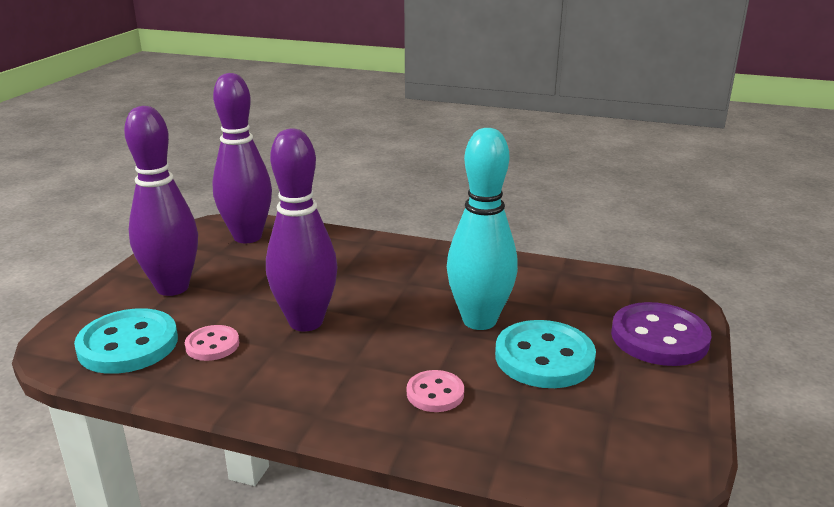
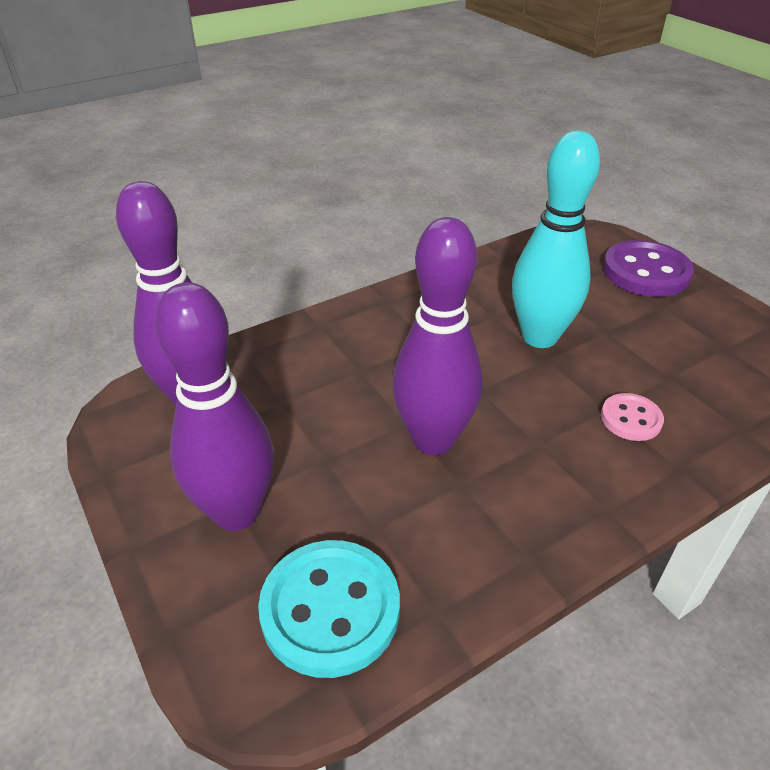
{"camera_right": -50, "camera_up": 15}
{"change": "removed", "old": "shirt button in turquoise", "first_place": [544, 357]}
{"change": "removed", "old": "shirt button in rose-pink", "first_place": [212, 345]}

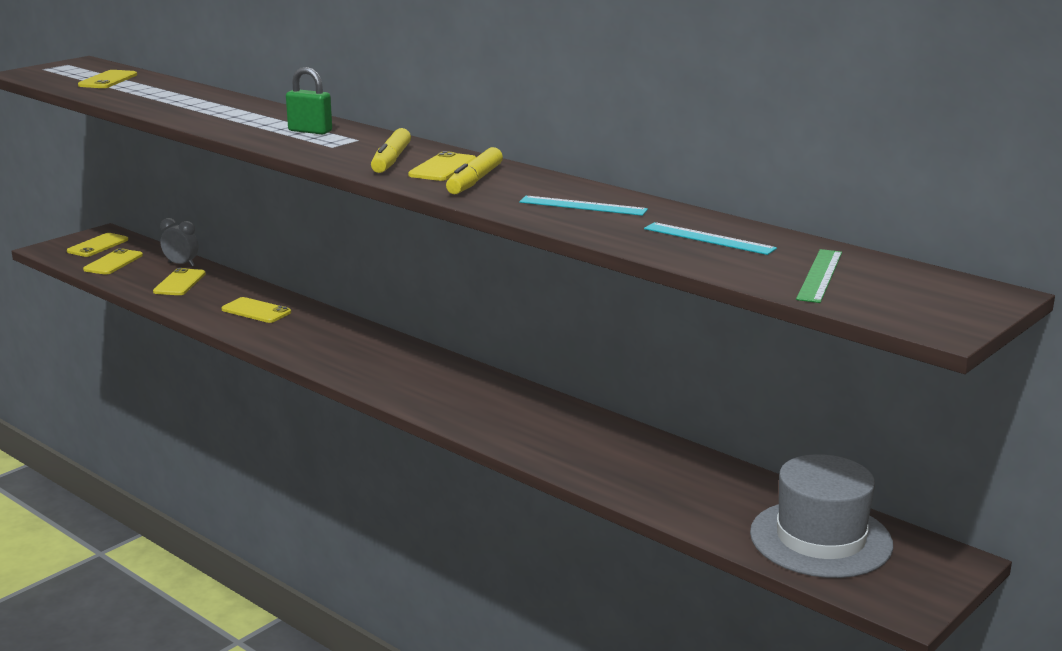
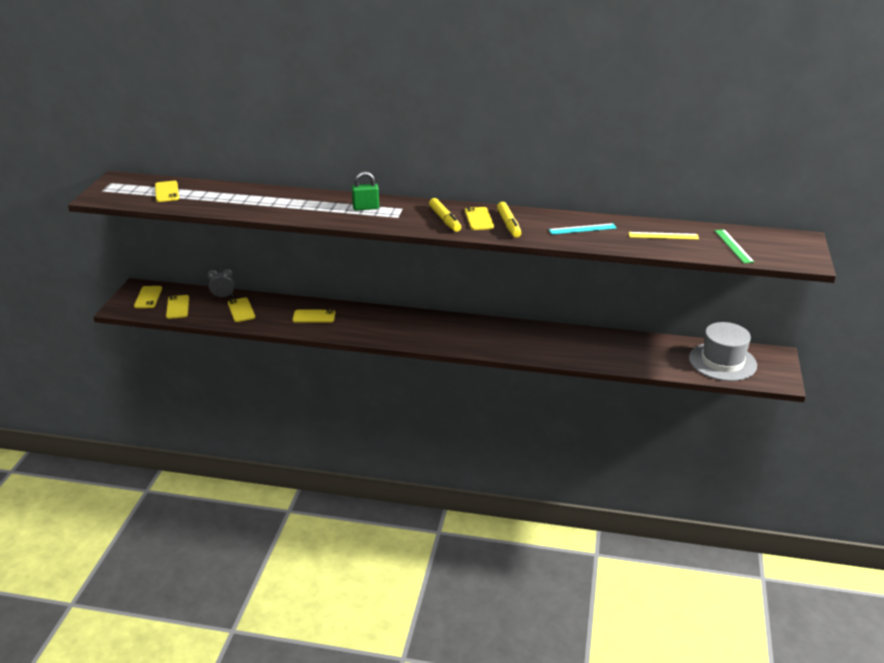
{"camera_right": -30, "camera_up": 10}
{"change": "recoloured", "old": "ruler in turquoise", "new": "ruler in golden", "first_place": [709, 239], "second_place": [663, 236]}

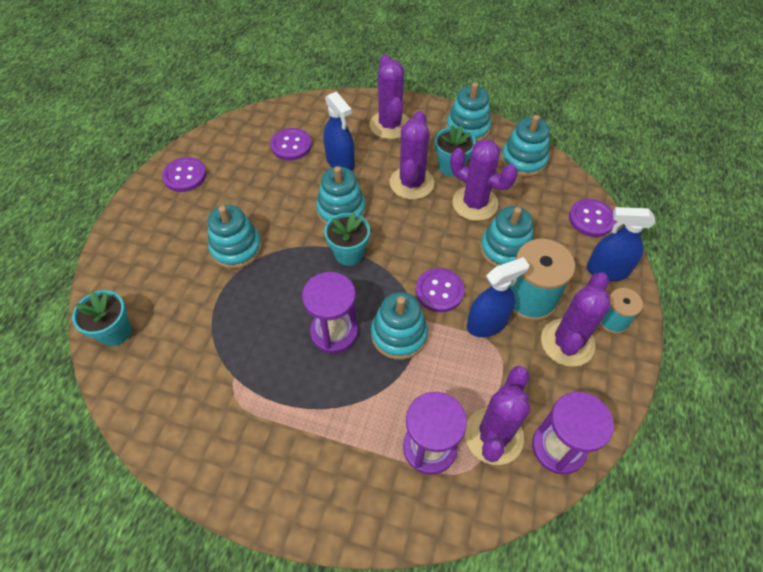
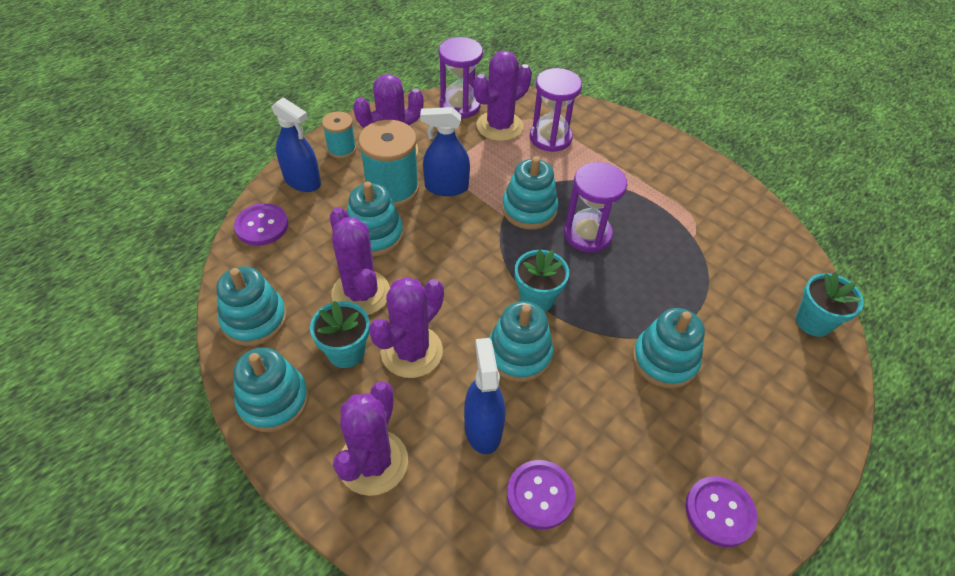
{"camera_right": -155, "camera_up": -5}
{"change": "removed", "old": "shirt button in violet", "first_place": [439, 291]}

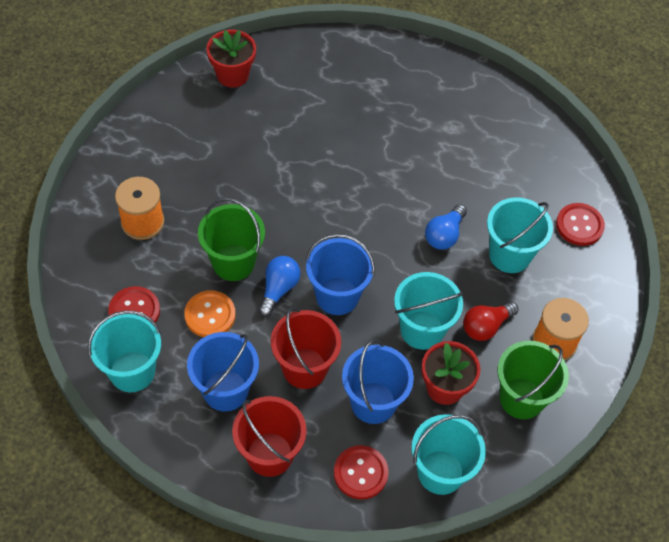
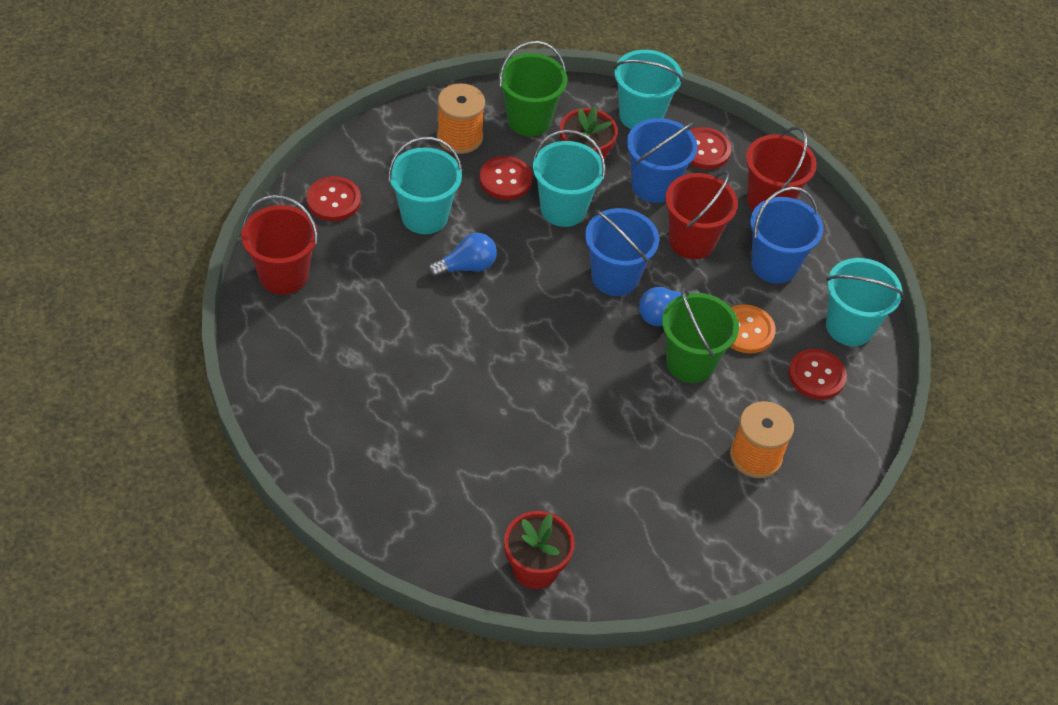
{"camera_right": -145, "camera_up": -5}
{"change": "replaced", "old": "light bulb in scarlet", "new": "shirt button in scarlet", "first_place": [486, 326], "second_place": [505, 179]}
{"change": "added", "new": "sand bucket in scarlet", "second_place": [283, 275]}

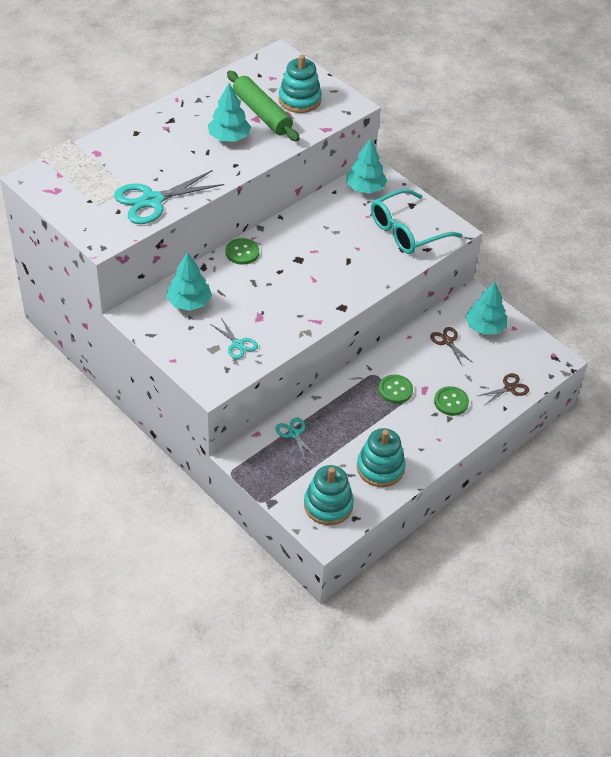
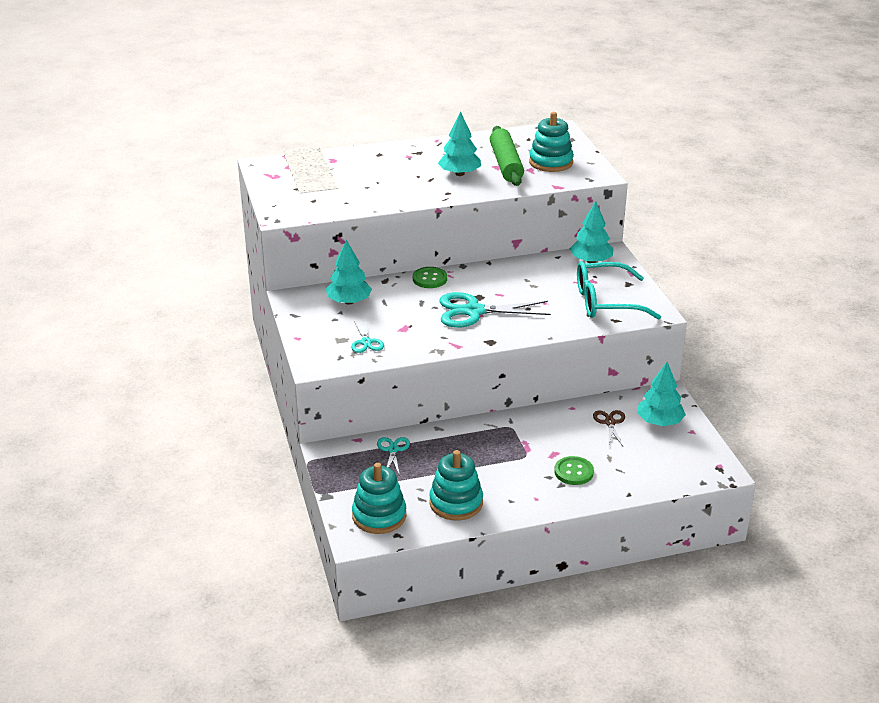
{"camera_right": 30, "camera_up": -15}
{"change": "moved", "old": "scissors in turquoise", "first_place": [152, 200], "second_place": [473, 311]}
{"change": "removed", "old": "scissors in dark brown", "first_place": [509, 388]}
{"change": "removed", "old": "shirt button in green", "first_place": [395, 390]}

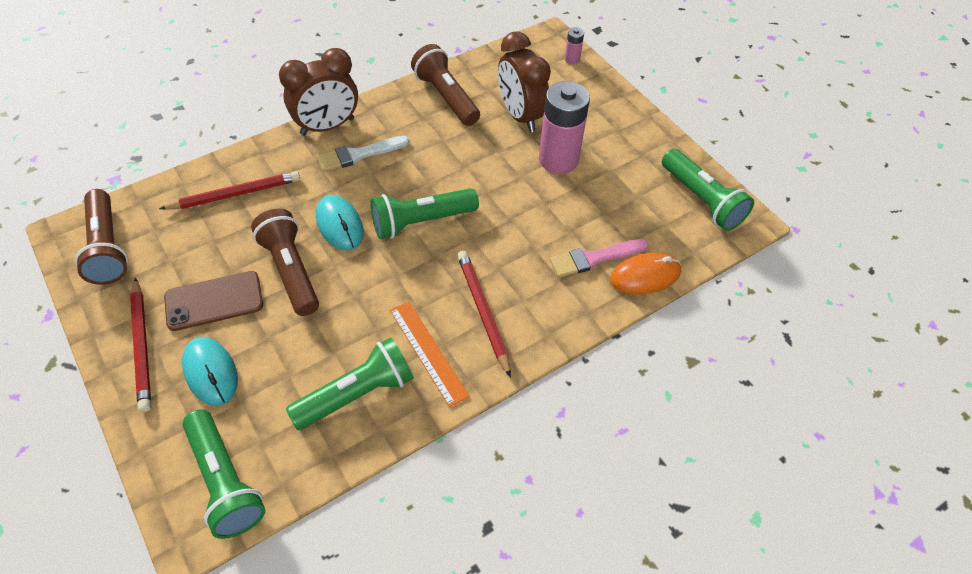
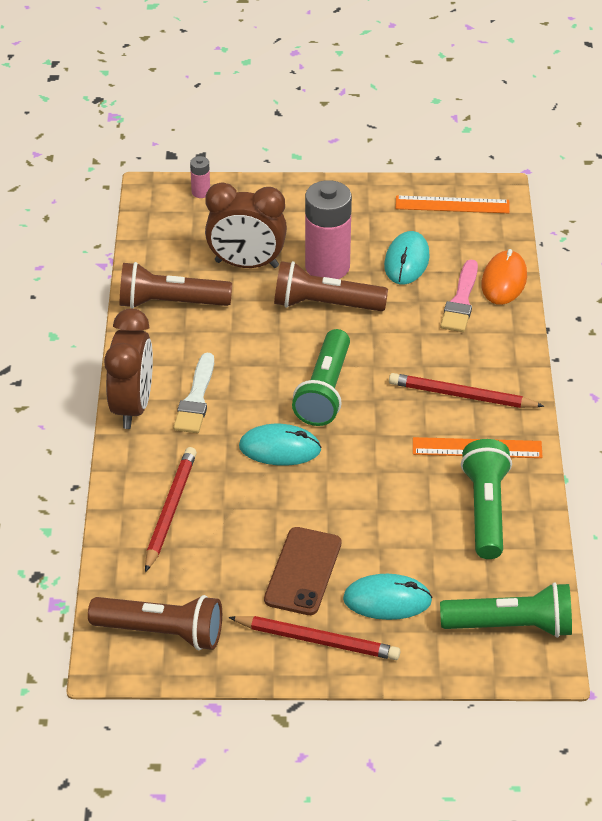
{"camera_right": -55, "camera_up": -10}
{"change": "replaced", "old": "pocket torch in green", "new": "ruler in orange-coloured", "first_place": [701, 200], "second_place": [452, 205]}
{"change": "moved", "old": "pocket torch in dark brown", "first_place": [291, 270], "second_place": [325, 304]}
{"change": "added", "new": "computer mouse in turquoise", "second_place": [406, 261]}

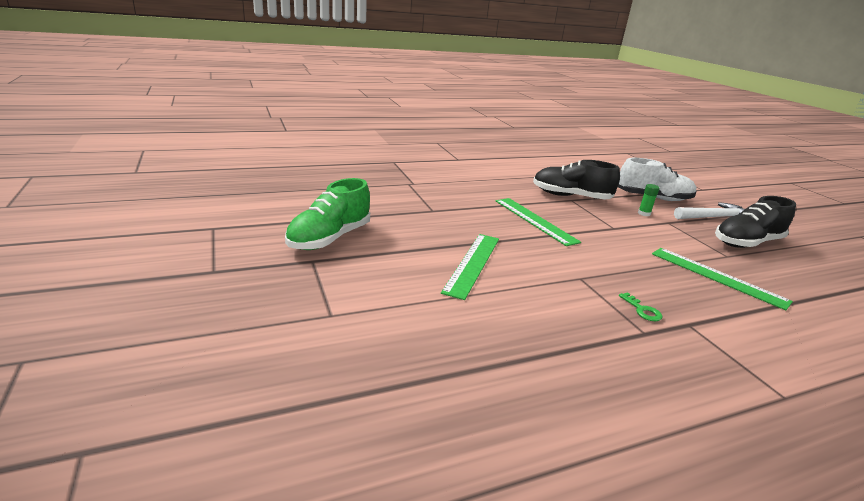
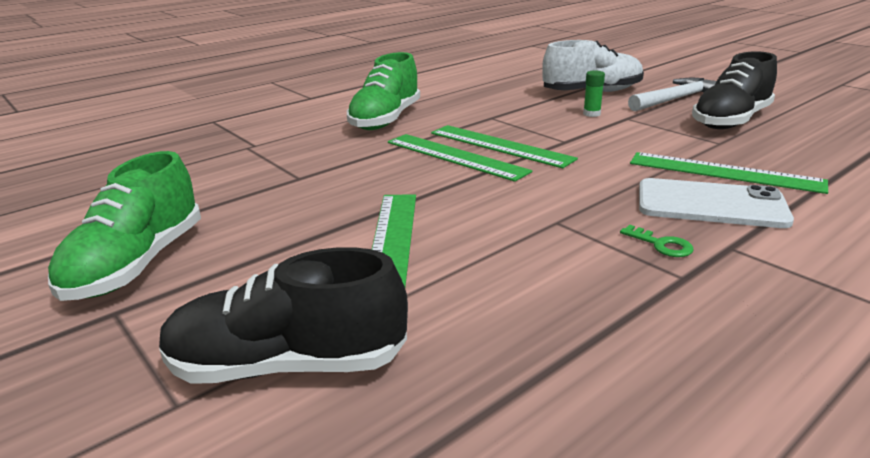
{"camera_right": -15, "camera_up": 0}
{"change": "moved", "old": "shoe in jet-black", "first_place": [571, 196], "second_place": [288, 365]}
{"change": "added", "new": "shoe in green", "second_place": [385, 120]}
{"change": "added", "new": "ruler in green", "second_place": [500, 146]}
{"change": "added", "new": "mobile phone in white", "second_place": [710, 204]}

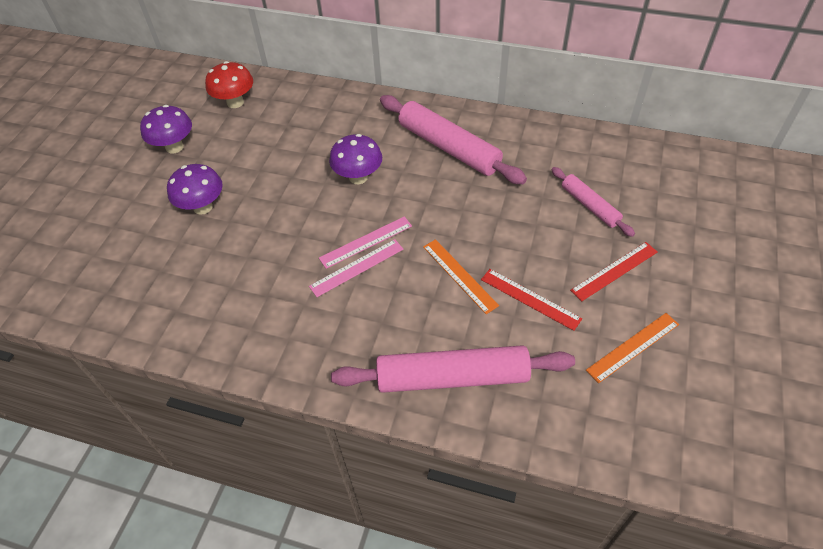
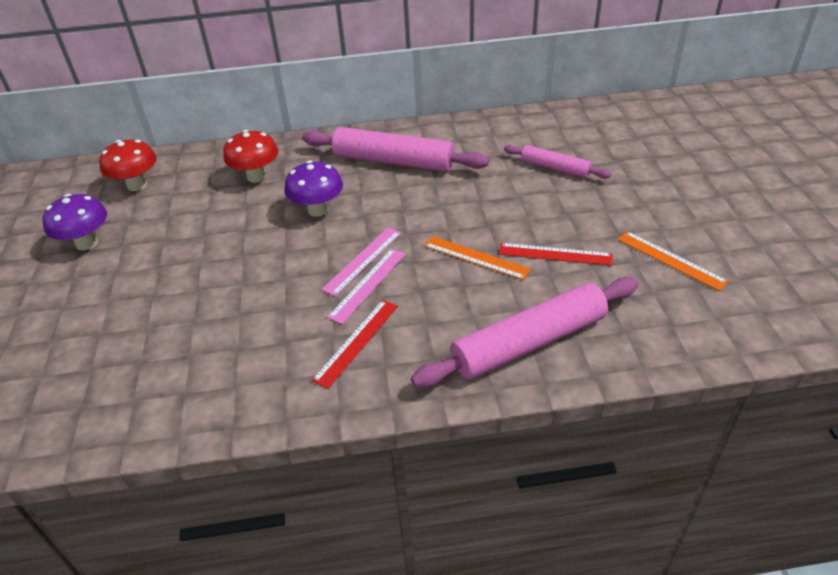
{"camera_right": -25, "camera_up": -10}
{"change": "removed", "old": "fungus in violet", "first_place": [202, 207]}
{"change": "moved", "old": "ruler in scarlet", "first_place": [614, 271], "second_place": [357, 342]}
{"change": "turned", "old": "ruler in orange-coloured", "first_place": [633, 347], "second_place": [671, 260], "degrees": -75}
{"change": "added", "new": "fungus in scarlet", "second_place": [256, 176]}

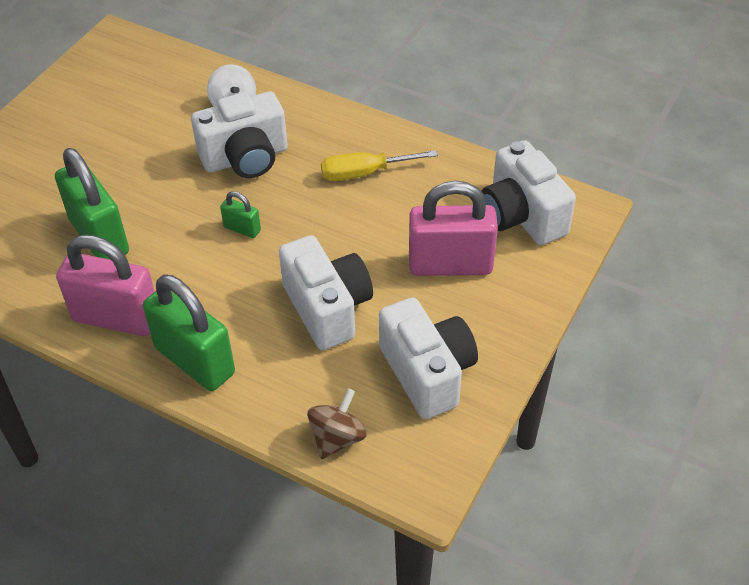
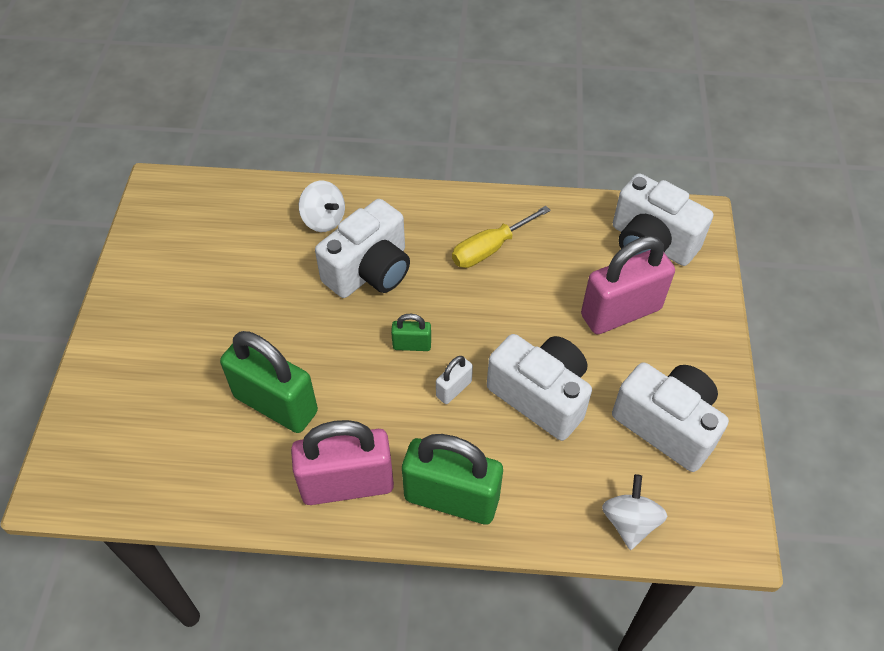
{"camera_right": -25, "camera_up": 5}
{"change": "recoloured", "old": "whirligig in dark brown", "new": "whirligig in white", "first_place": [337, 438], "second_place": [629, 522]}
{"change": "added", "new": "padlock in white", "second_place": [454, 389]}

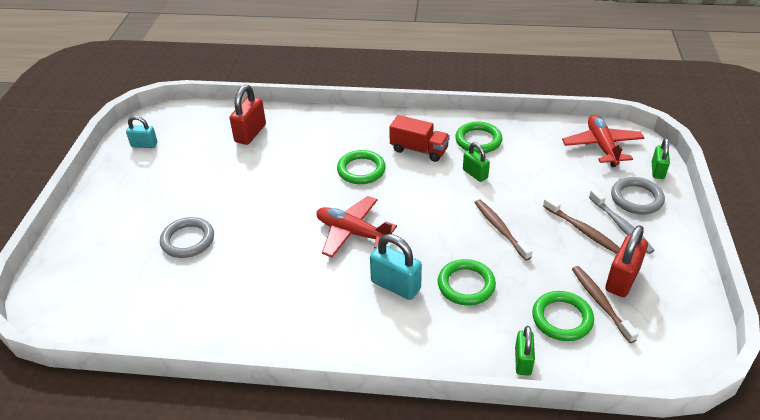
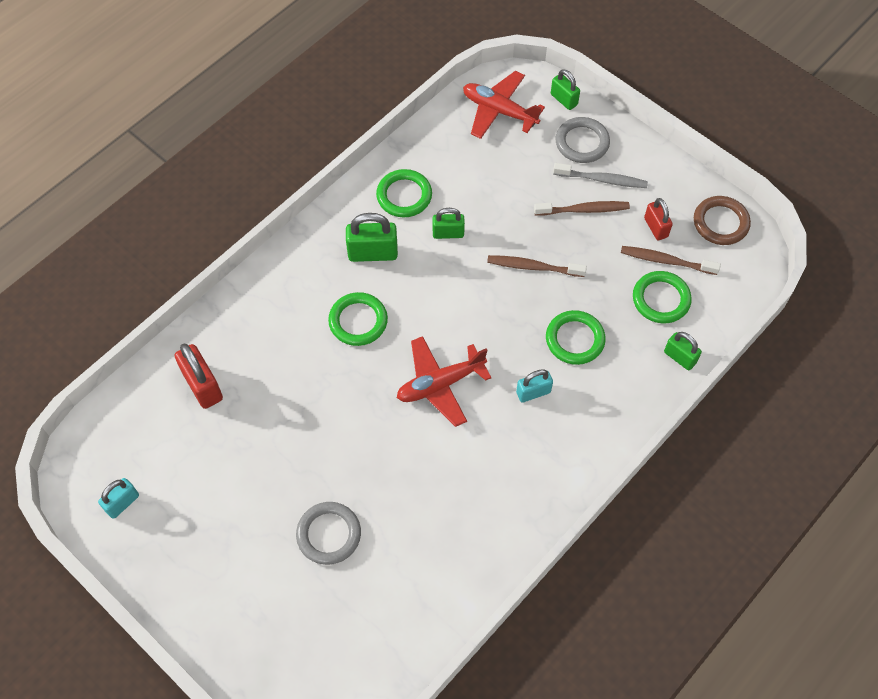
{"camera_right": -55, "camera_up": 20}
{"change": "replaced", "old": "lorry in scarlet", "new": "padlock in green", "first_place": [419, 150], "second_place": [373, 253]}
{"change": "resized", "old": "padlock in scarlet", "first_place": [622, 279], "second_place": [656, 227], "factor": 0.64}
{"change": "resized", "old": "padlock in turquoise", "first_place": [395, 285], "second_place": [533, 392], "factor": 0.64}
{"change": "added", "new": "torus in dark brown", "second_place": [720, 223]}

